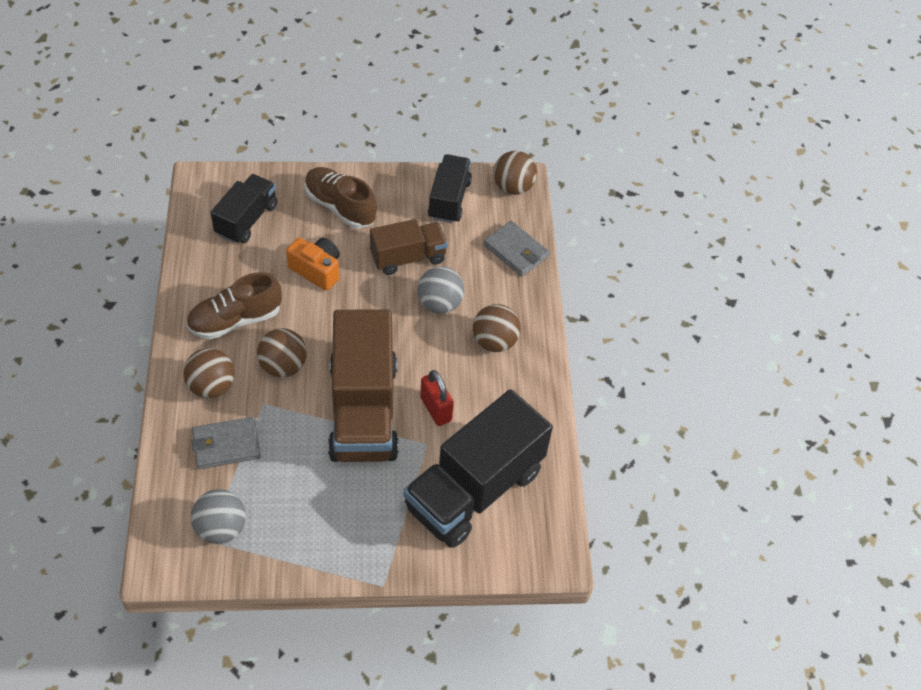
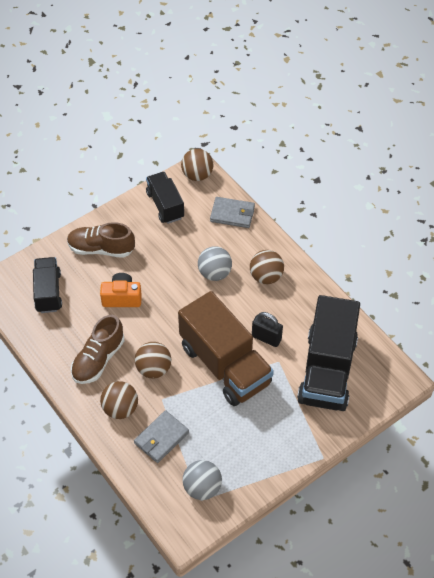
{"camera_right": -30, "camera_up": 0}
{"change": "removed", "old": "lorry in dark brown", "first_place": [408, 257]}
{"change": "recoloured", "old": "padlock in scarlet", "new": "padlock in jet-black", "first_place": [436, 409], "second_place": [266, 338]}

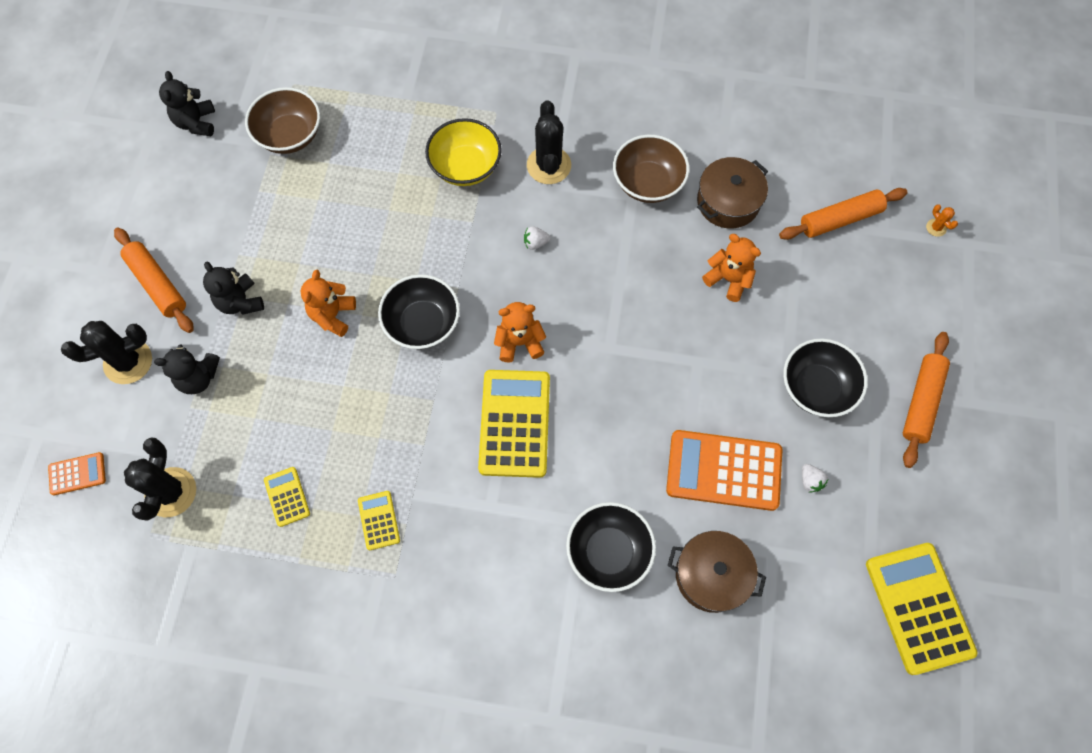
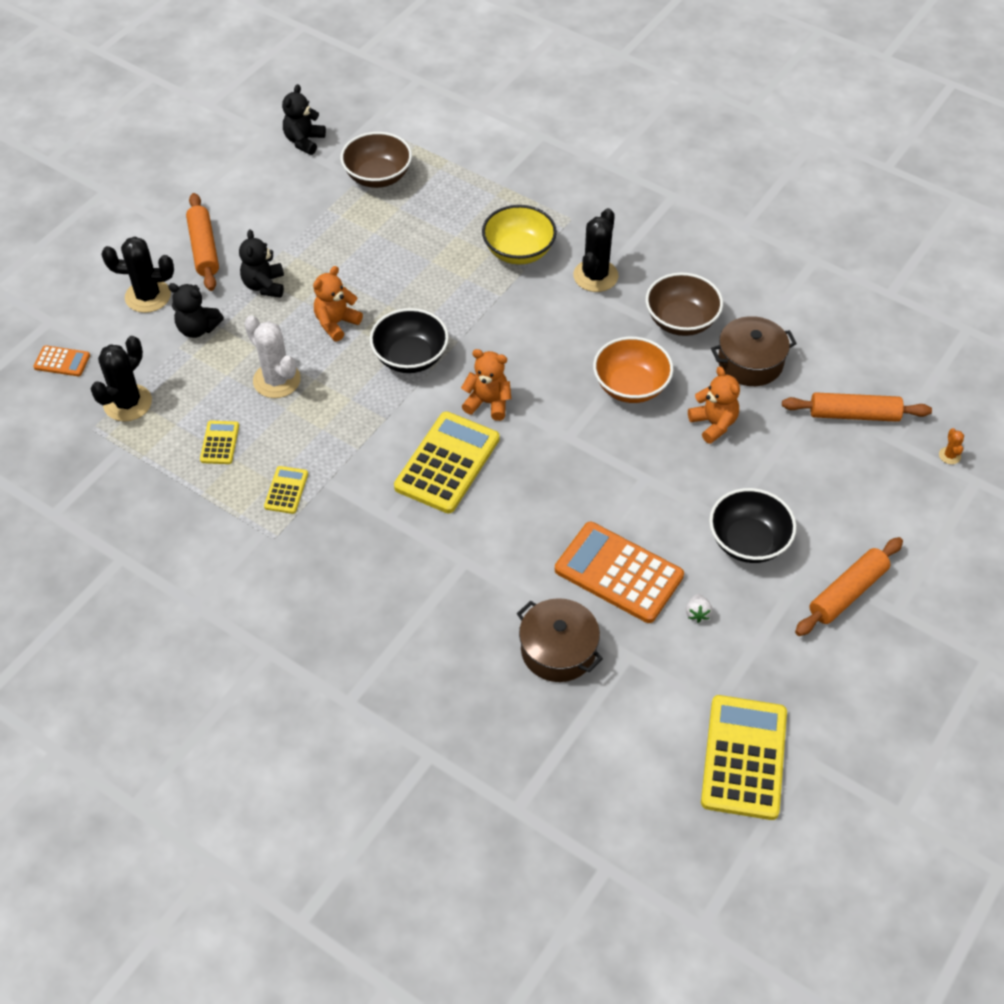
{"camera_right": 25, "camera_up": -15}
{"change": "removed", "old": "toy strawberry in white", "first_place": [535, 243]}
{"change": "removed", "old": "deep dish in jet-black", "first_place": [608, 552]}
{"change": "added", "new": "saguaro cactus in white", "second_place": [277, 380]}
{"change": "added", "new": "deep dish in orange-coloured", "second_place": [631, 386]}

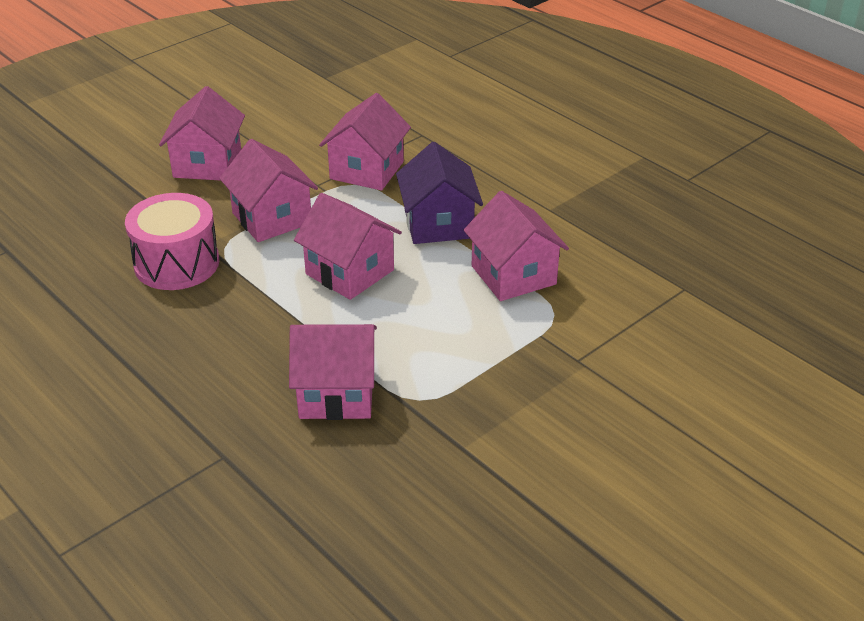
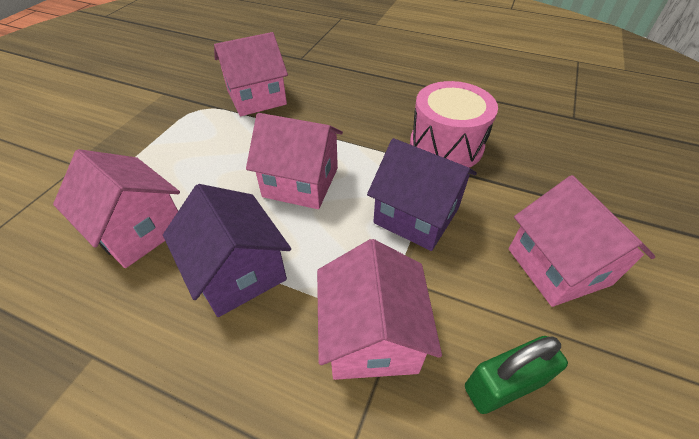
{"camera_right": 155, "camera_up": 10}
{"change": "recoloured", "old": "cottage in rose-pink", "new": "cottage in violet", "first_place": [272, 218], "second_place": [416, 215]}
{"change": "added", "new": "padlock in green", "second_place": [503, 385]}

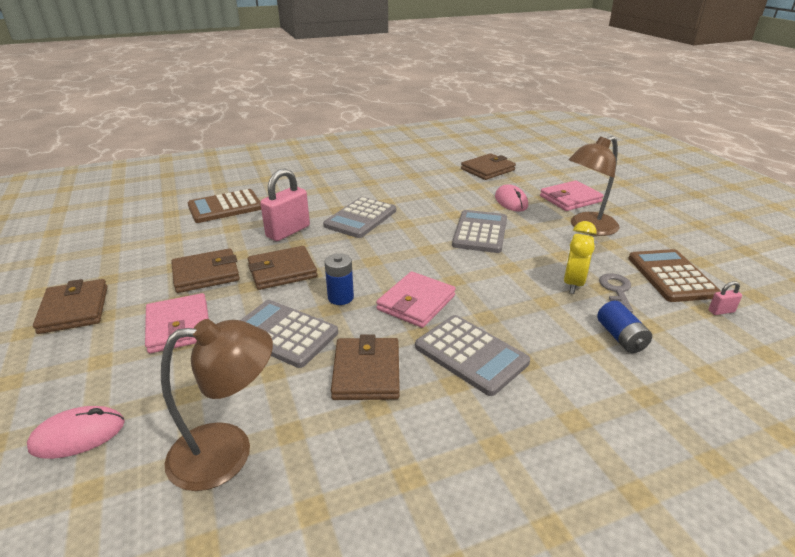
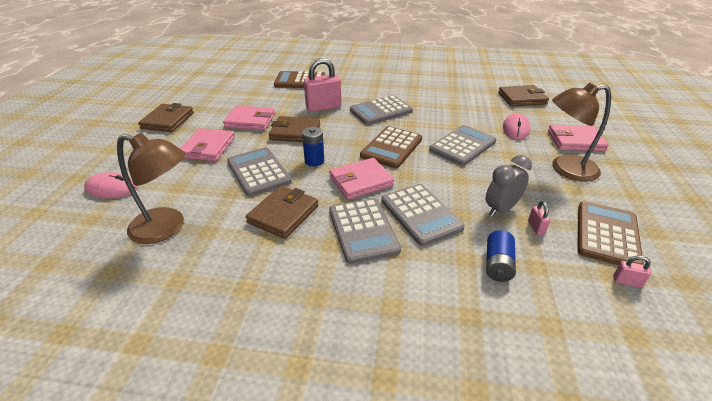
{"camera_right": 30, "camera_up": 5}
{"change": "recoloured", "old": "alarm clock in golden", "new": "alarm clock in ash-grey", "first_place": [573, 284], "second_place": [501, 209]}
{"change": "recoloured", "old": "wallet in dark brown", "new": "wallet in rose-pink", "first_place": [206, 274], "second_place": [250, 121]}
{"change": "replaced", "old": "door key in ash-grey", "new": "padlock in rose-pink", "first_place": [616, 290], "second_place": [536, 227]}
{"change": "added", "new": "calculator in dark brown", "second_place": [391, 148]}
{"change": "added", "new": "calculator in ash-grey", "second_place": [420, 214]}

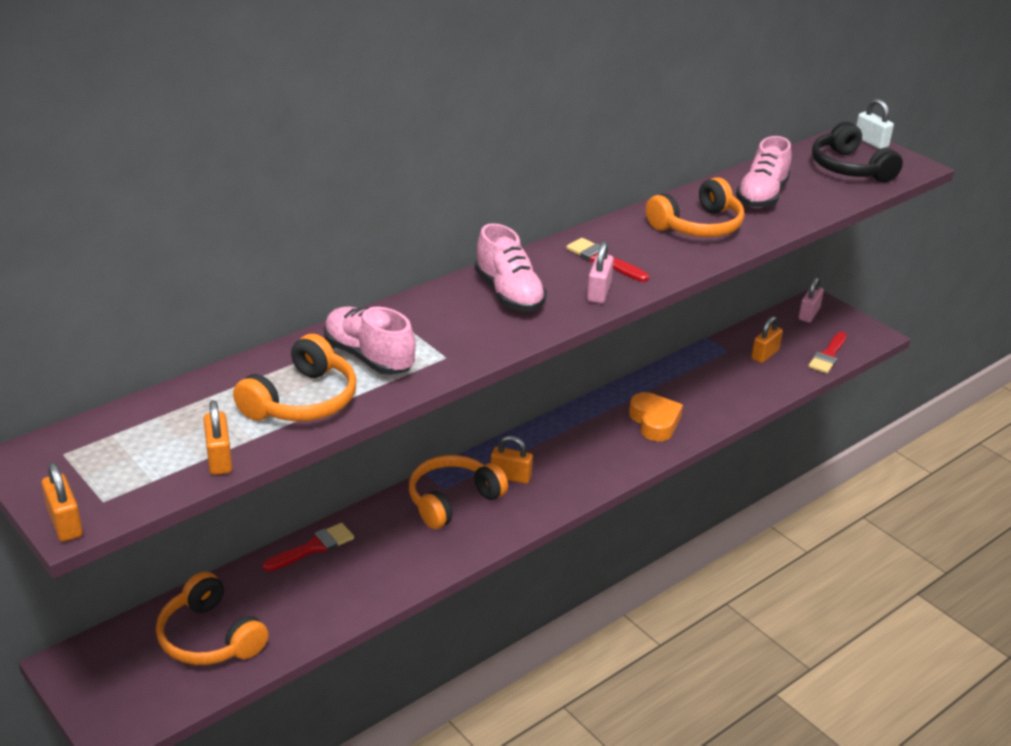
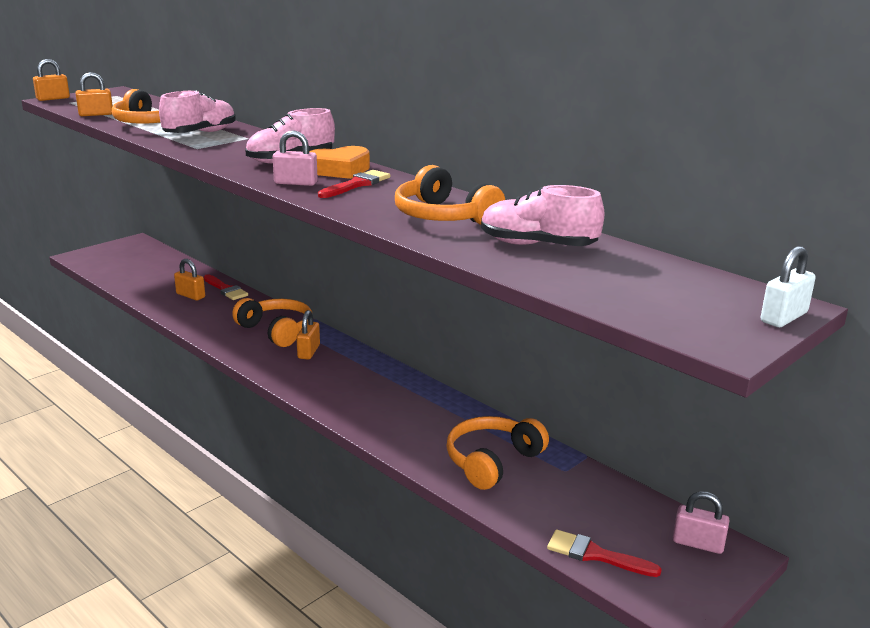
{"camera_right": 85, "camera_up": -10}
{"change": "removed", "old": "headset in jet-black", "first_place": [849, 168]}
{"change": "moved", "old": "padlock in orange-coloured", "first_place": [765, 354], "second_place": [190, 296]}
{"change": "moved", "old": "heart in orange-coloured", "first_place": [654, 422], "second_place": [340, 170]}
{"change": "moved", "old": "headset in orange-coloured", "first_place": [209, 637], "second_place": [492, 461]}

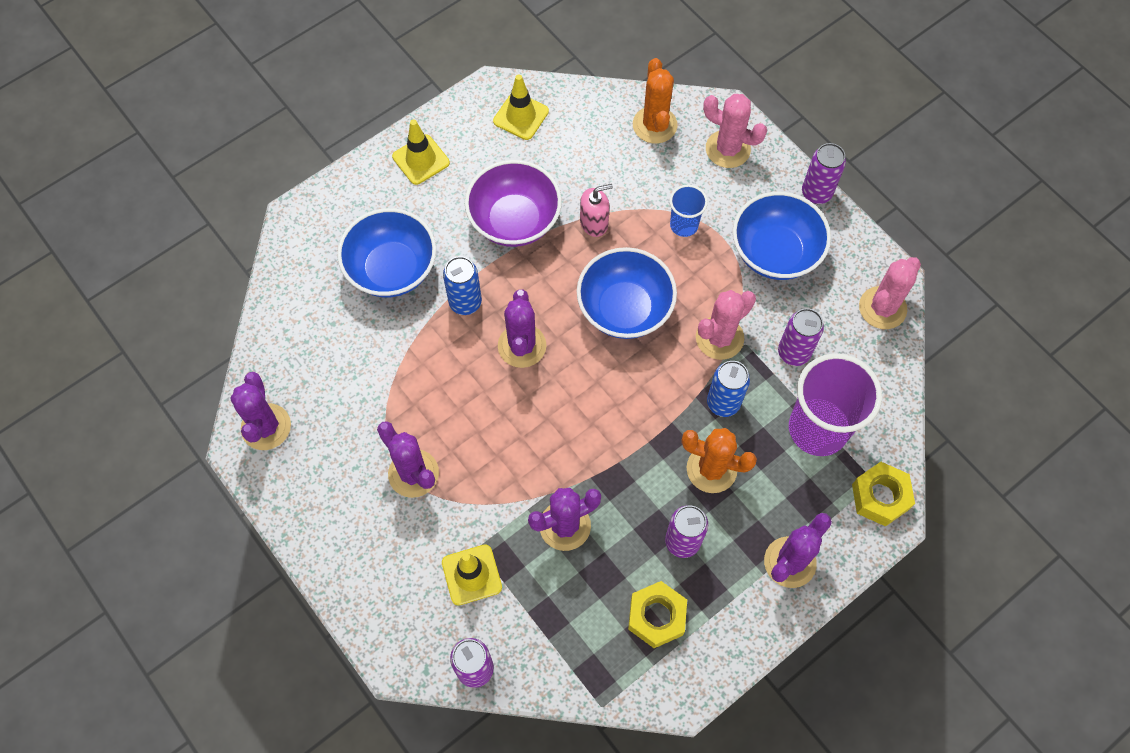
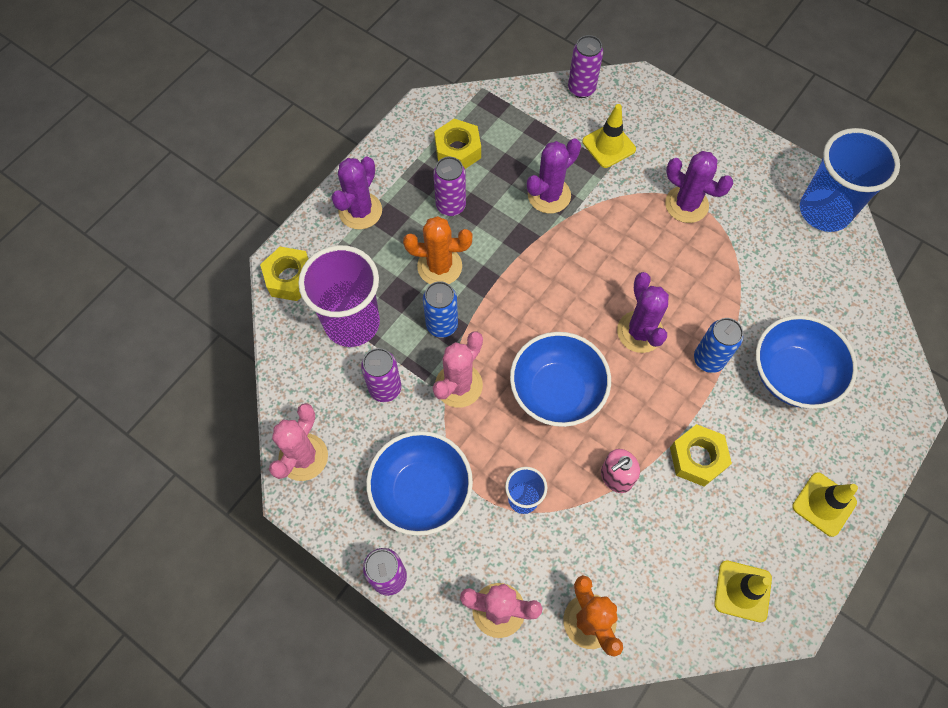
{"camera_right": 165, "camera_up": 0}
{"change": "replaced", "old": "deep dish in violet", "new": "nut in golden", "first_place": [514, 220], "second_place": [697, 458]}
{"change": "replaced", "old": "saguaro cactus in violet", "new": "cup in cobalt", "first_place": [266, 427], "second_place": [824, 211]}

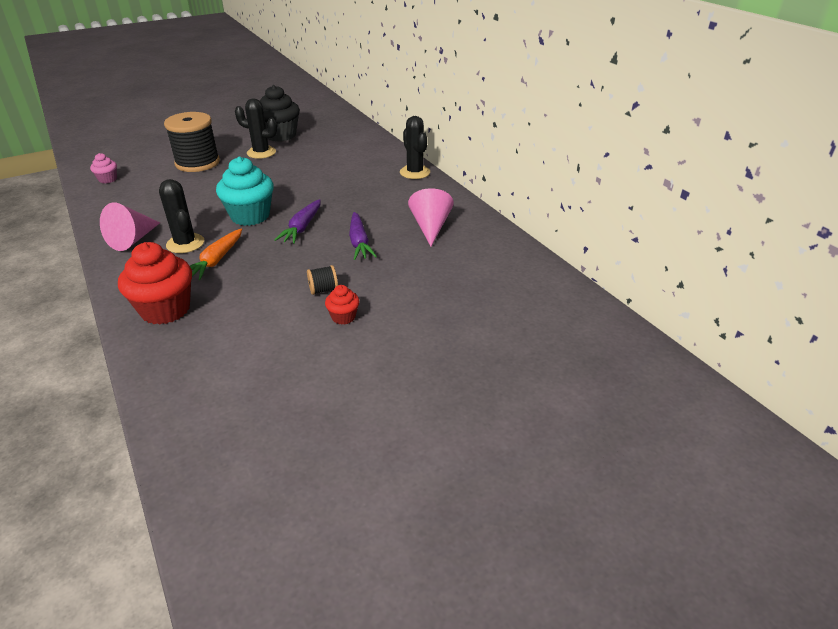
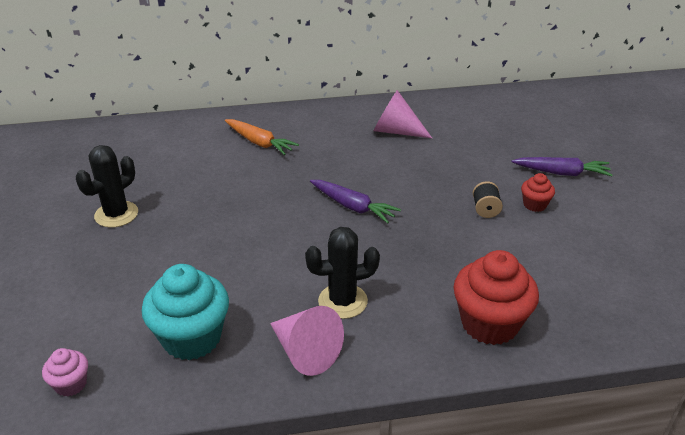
{"camera_right": -70, "camera_up": 0}
{"change": "removed", "old": "muffin in jet-black", "first_place": [280, 135]}
{"change": "removed", "old": "reel of thread in jet-black", "first_place": [197, 163]}
{"change": "removed", "old": "saguaro cactus in jet-black", "first_place": [415, 172]}
{"change": "moved", "old": "muffin in turquoise", "first_place": [250, 216], "second_place": [192, 338]}
{"change": "moved", "old": "toy carrot in violet", "first_place": [359, 242], "second_place": [561, 173]}
{"change": "moved", "old": "toy carrot in orange-coloured", "first_place": [216, 260], "second_place": [259, 142]}

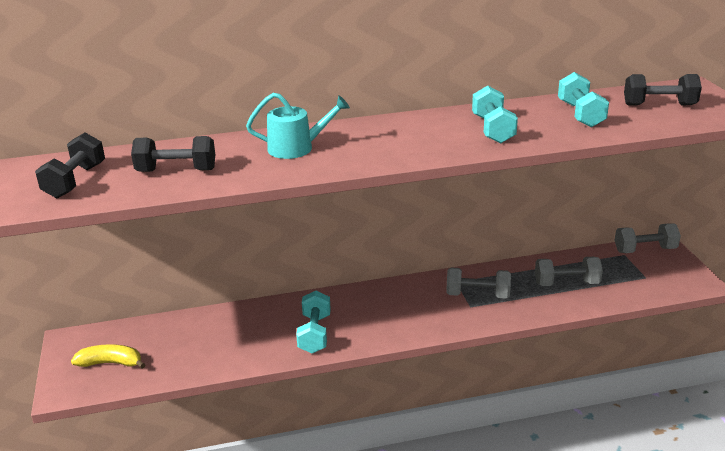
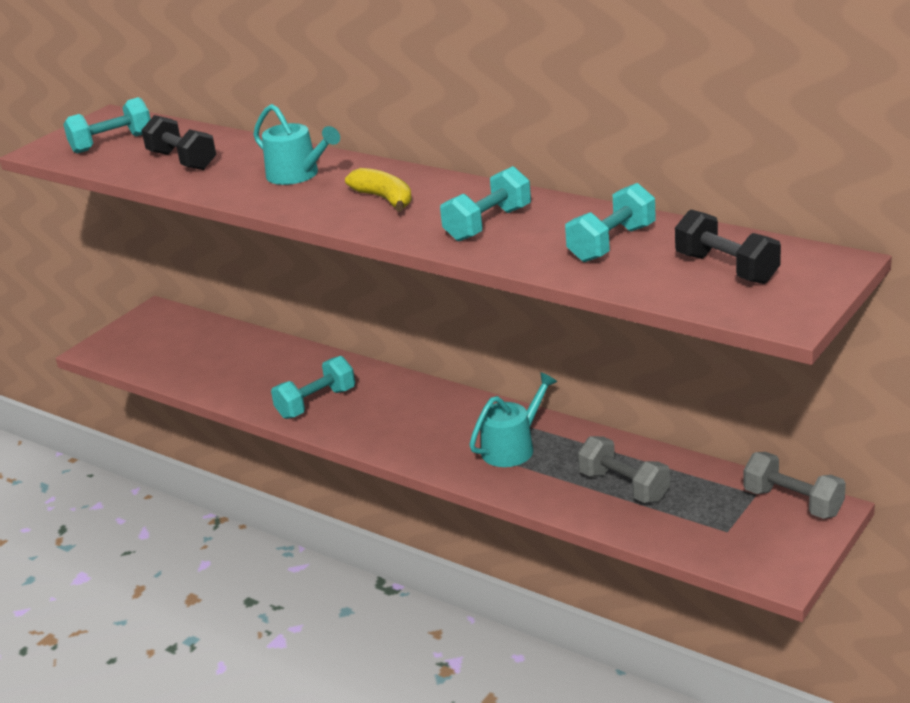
{"camera_right": 50, "camera_up": 0}
{"change": "recoloured", "old": "hand weight in jet-black", "new": "hand weight in turquoise", "first_place": [75, 181], "second_place": [112, 143]}
{"change": "replaced", "old": "hand weight in ash-grey", "new": "watering can in turquoise", "first_place": [477, 295], "second_place": [512, 447]}
{"change": "moved", "old": "toy banana in golden", "first_place": [111, 363], "second_place": [384, 199]}

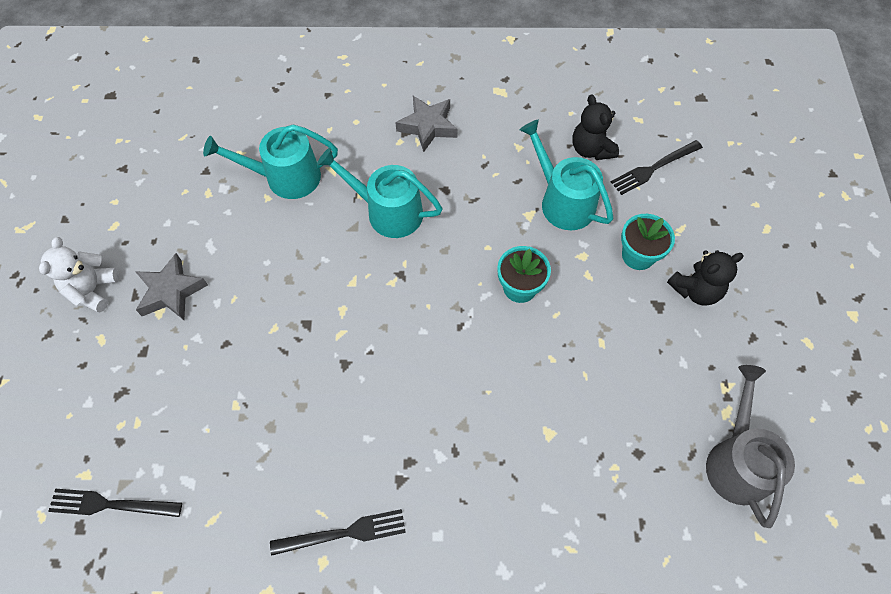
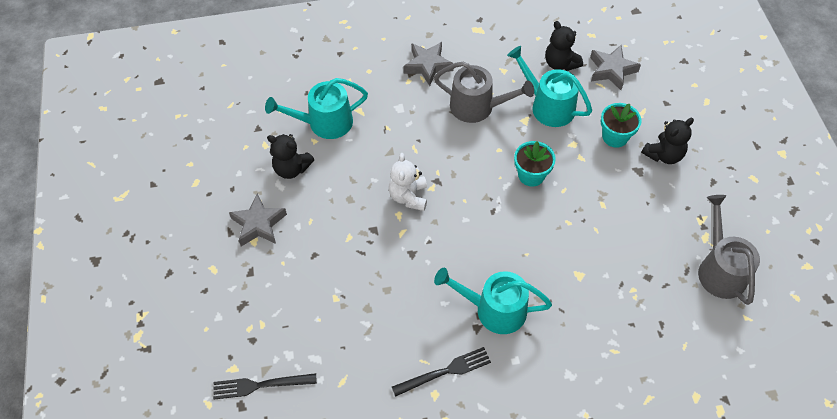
{"camera_right": -10, "camera_up": -5}
{"change": "replaced", "old": "fork in jet-black", "new": "five-pointed star in ash-grey", "first_place": [653, 168], "second_place": [612, 70]}
{"change": "moved", "old": "watering can in turquoise", "first_place": [388, 212], "second_place": [494, 309]}
{"change": "moved", "old": "teddy in white", "first_place": [93, 290], "second_place": [409, 196]}
{"change": "added", "new": "watering can in ash-grey", "second_place": [477, 107]}
{"change": "added", "new": "teddy in jet-black", "second_place": [292, 168]}

